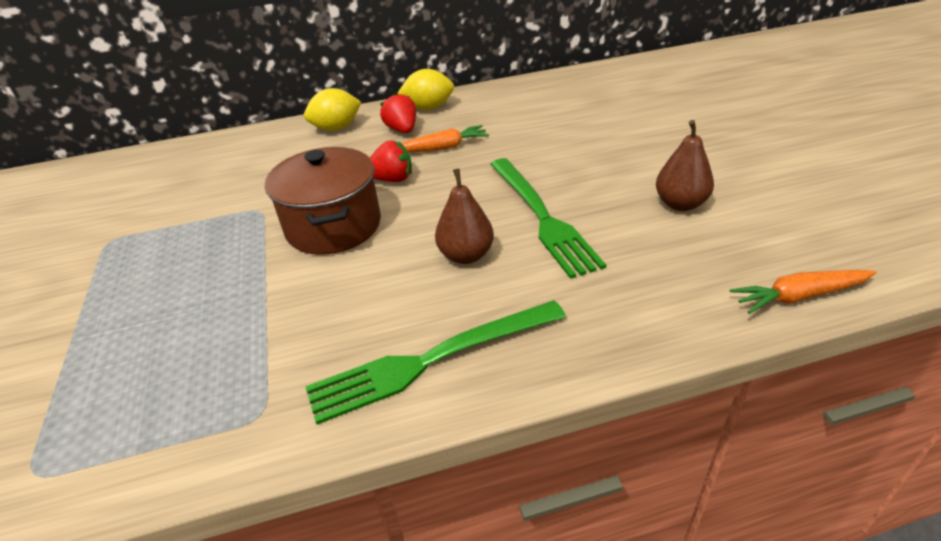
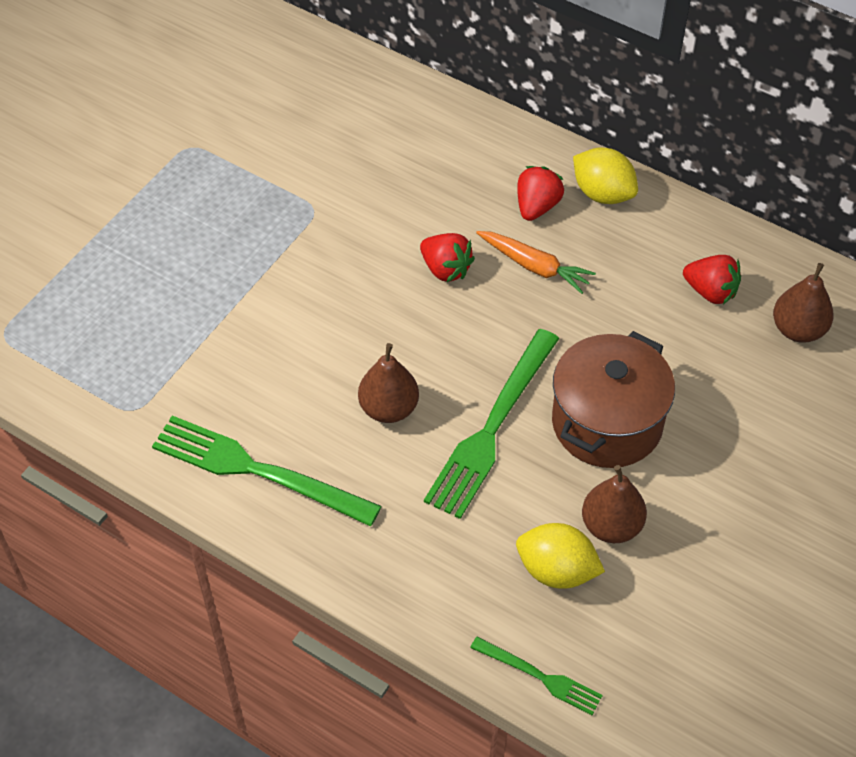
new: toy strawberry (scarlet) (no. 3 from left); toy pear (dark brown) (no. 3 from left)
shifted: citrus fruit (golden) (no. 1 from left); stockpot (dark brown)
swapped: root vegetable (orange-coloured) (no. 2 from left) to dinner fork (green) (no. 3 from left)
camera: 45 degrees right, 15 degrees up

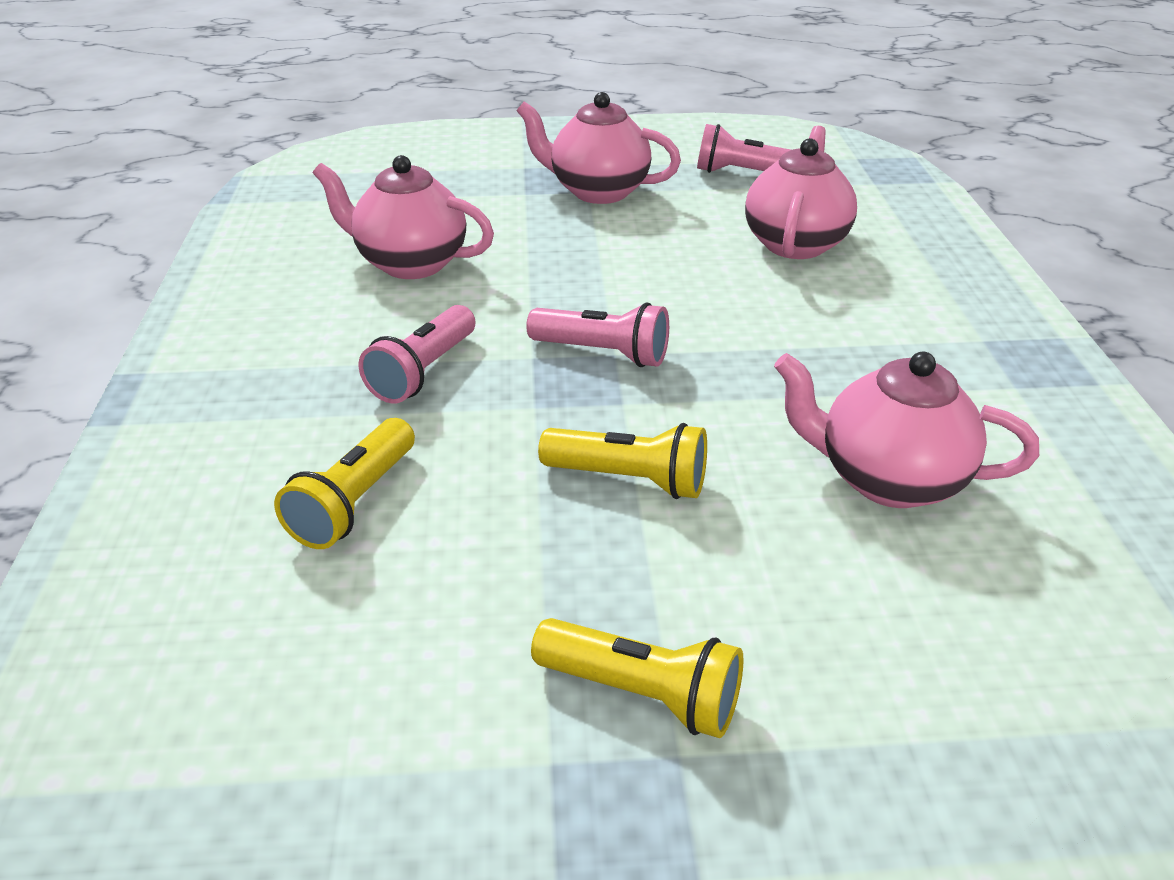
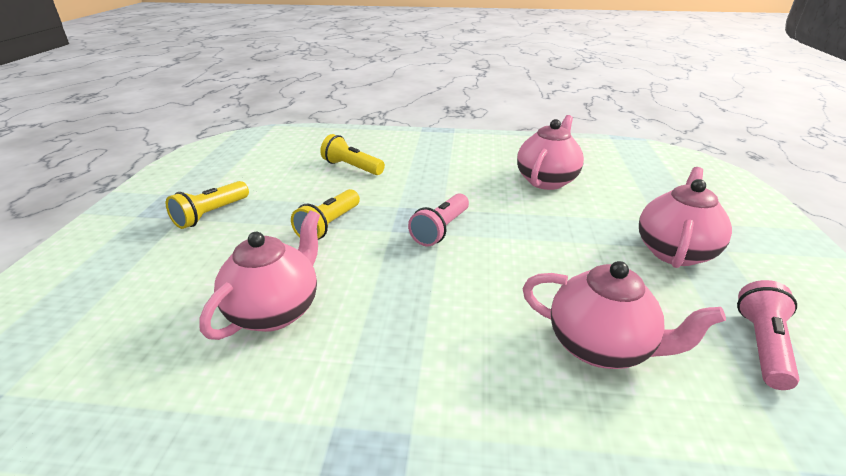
gone: torch (pink) (no. 1 from left)
camera: 100 degrees right, 5 degrees down

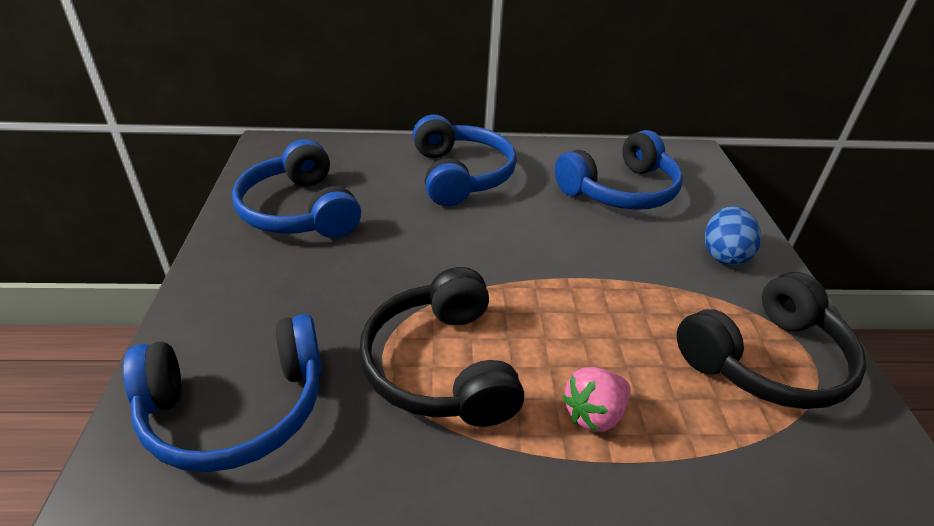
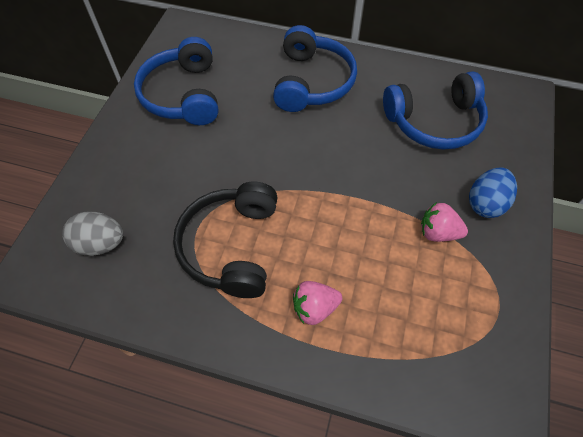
gone: over-ear headphones (jet-black) (no. 2 from left)
new: toy strawberry (pink) (no. 2 from left)
swapped: over-ear headphones (cobalt) (no. 1 from left) to egg shape (ash-grey)
camera: 20 degrees right, 20 degrees up

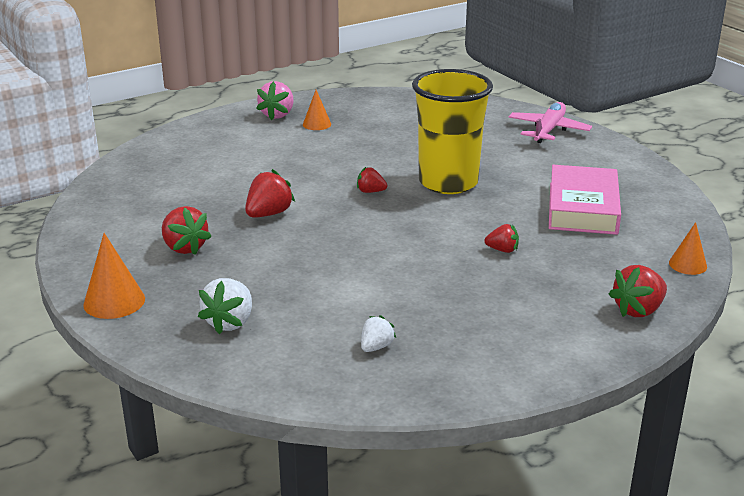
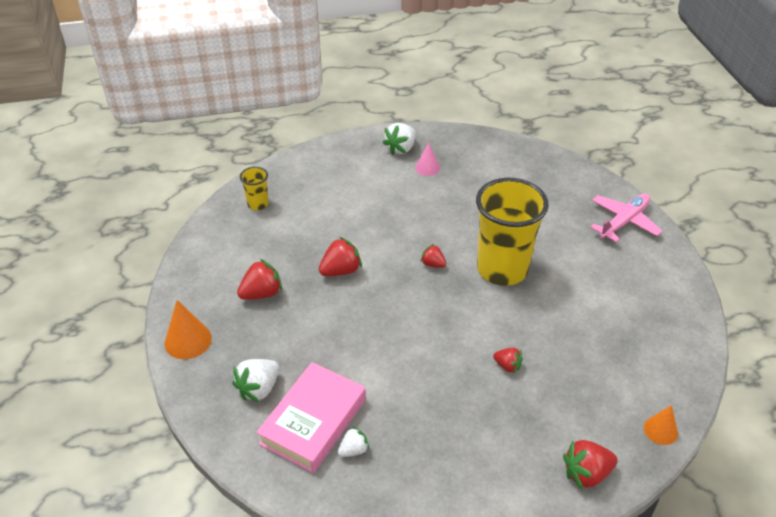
new: tumbler (golden) (no. 1 from left)
shifted: book (pink)
repainted: toy strawberry (pink) to toy strawberry (white) (no. 3 from left); cone (orange-coloured) (no. 2 from left) to cone (pink)
rotated: toy strawberry (scarlet) (no. 1 from left) 105 degrees counterclockwise
camera: 20 degrees right, 15 degrees up

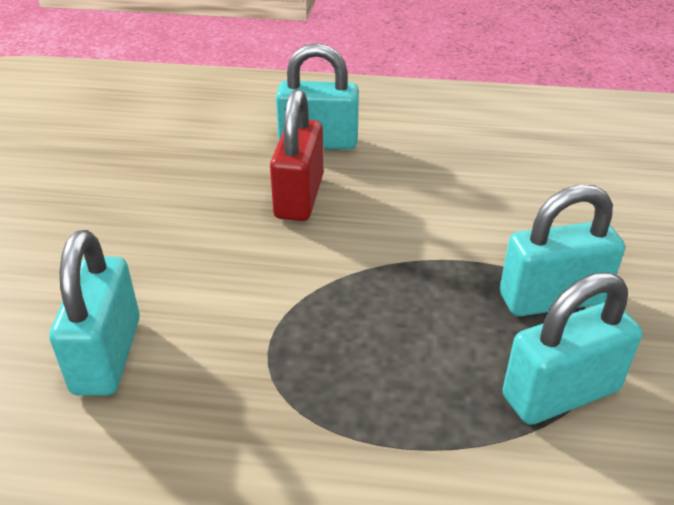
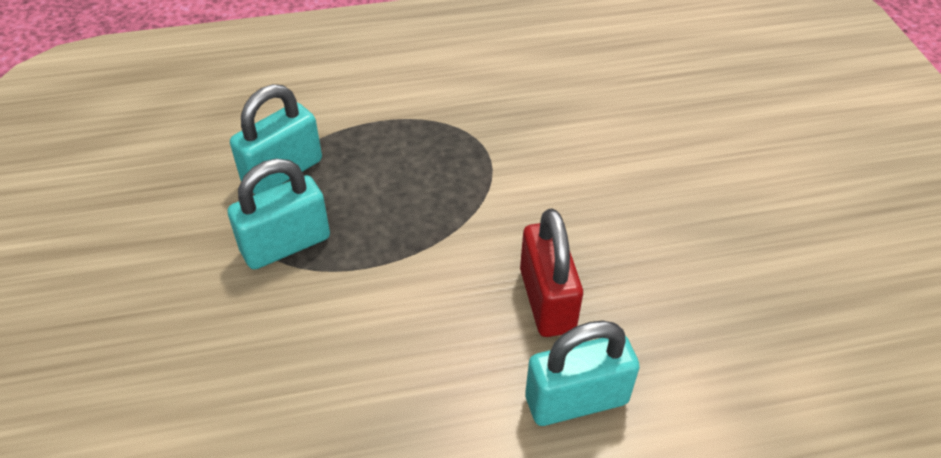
gone: padlock (teal) (no. 1 from left)
camera: 160 degrees right, 10 degrees up

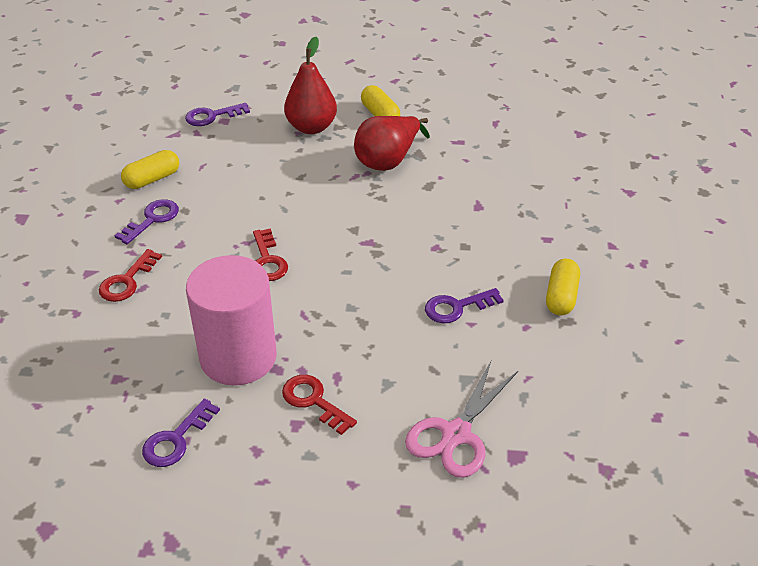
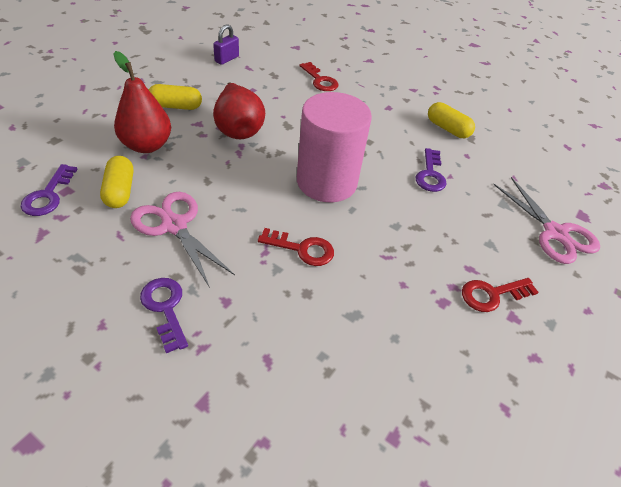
gone: key (purple) (no. 2 from left)
new: padlock (purple); pair of scissors (pink) (no. 1 from left)
shifted: capsule (golden) (no. 1 from left); key (scarlet) (no. 1 from left in the first image) to key (scarlet) (no. 2 from left); cylinder shape (pink)
camera: 65 degrees left, 5 degrees up

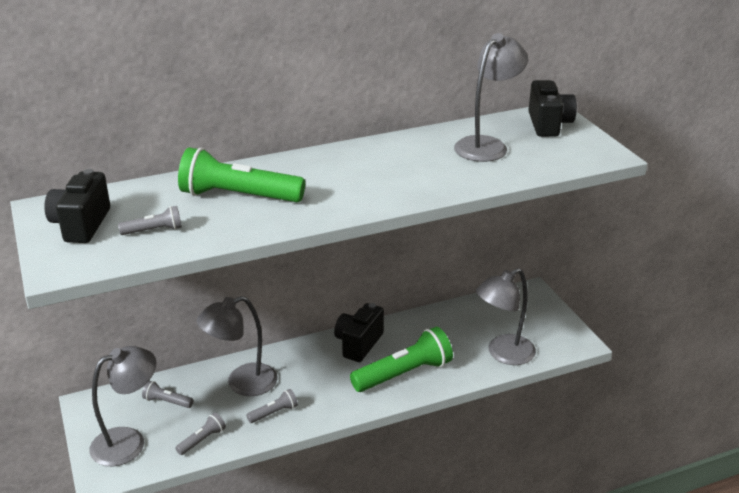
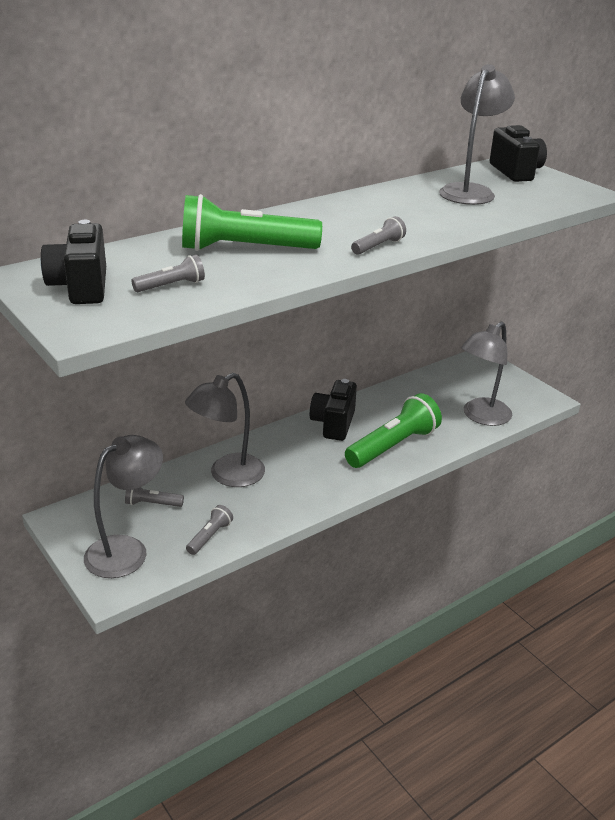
shifted: torch (ash-grey) (no. 4 from left)
camera: 15 degrees left, 0 degrees up

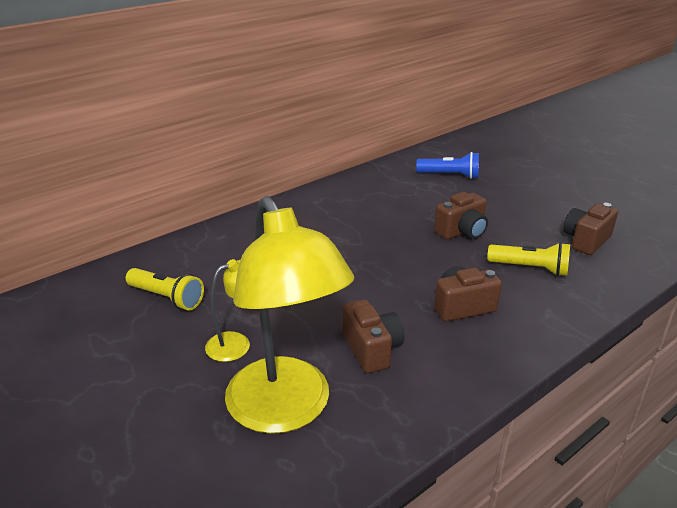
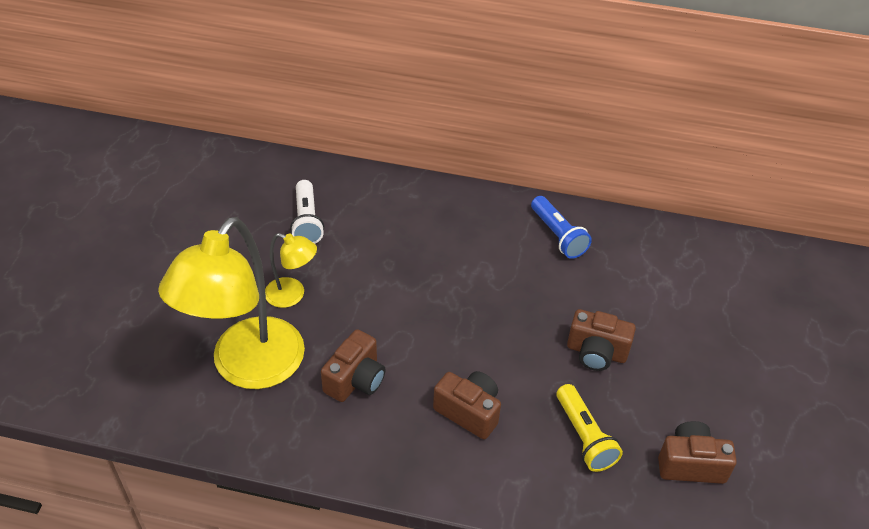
shifted: torch (cobalt)
repainted: torch (golden) (no. 1 from left) to torch (white)
camera: 50 degrees right, 15 degrees up

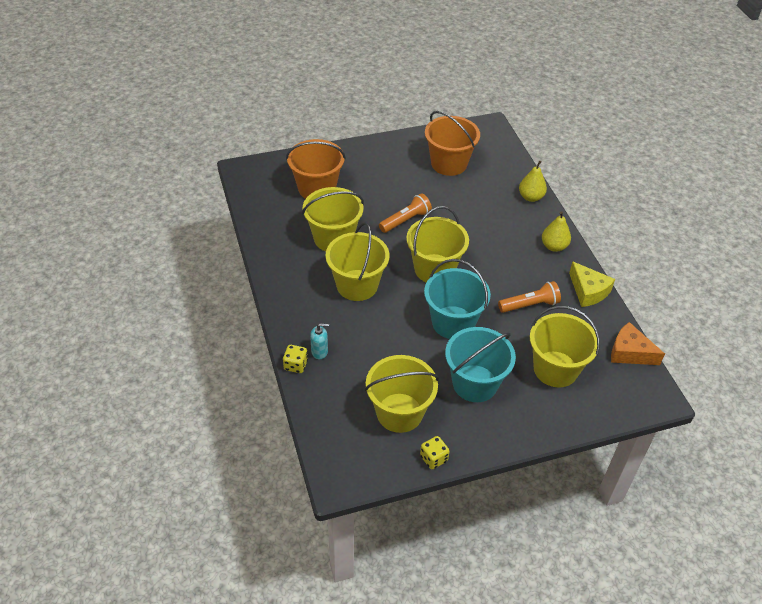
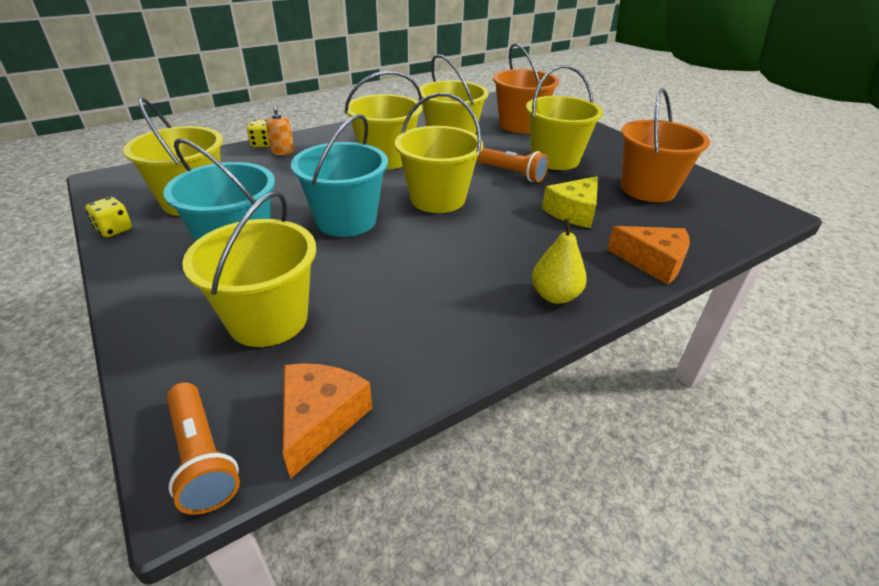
new: sand bucket (golden) (no. 6 from left)
shifted: cheese (golden); torch (orange-coloured) (no. 2 from left in the first image) to torch (orange-coloured) (no. 1 from left)
swapped: toy pear (golden) (no. 1 from left) to cheese (orange-coloured) (no. 2 from left)
repainted: soap dispenser (teal) to soap dispenser (orange-coloured)
camera: 75 degrees right, 10 degrees down

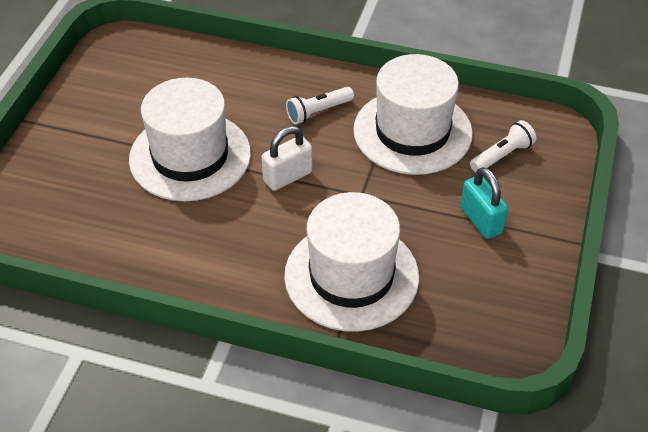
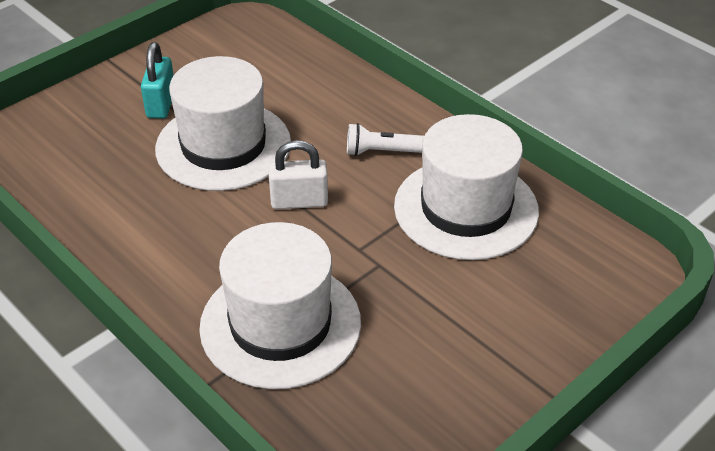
gone: torch (white) (no. 2 from left)
shifted: padlock (teal)
camera: 30 degrees right, 5 degrees down

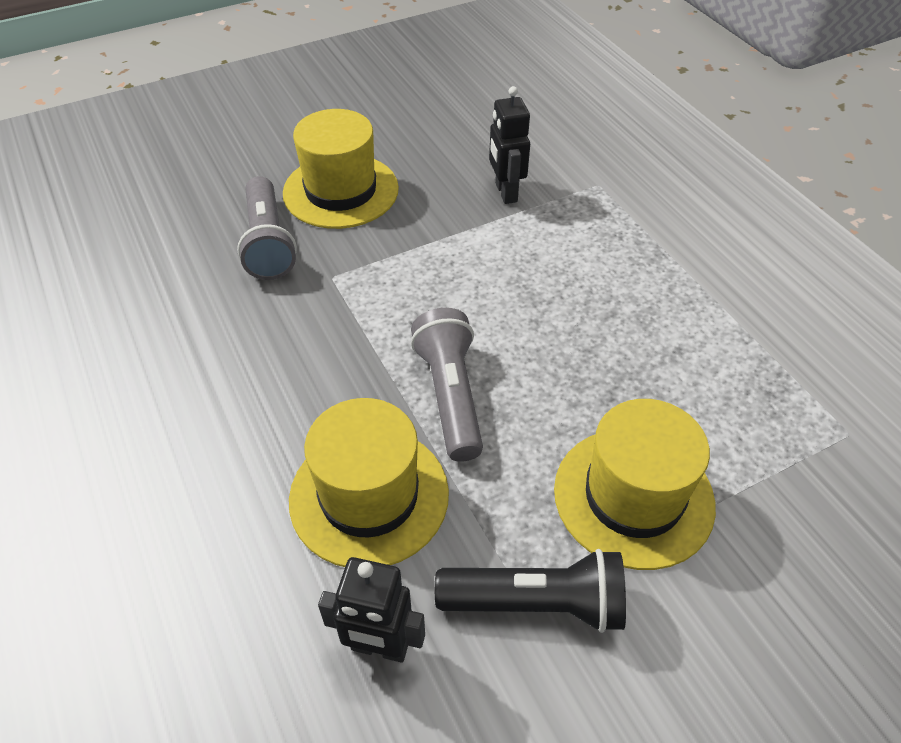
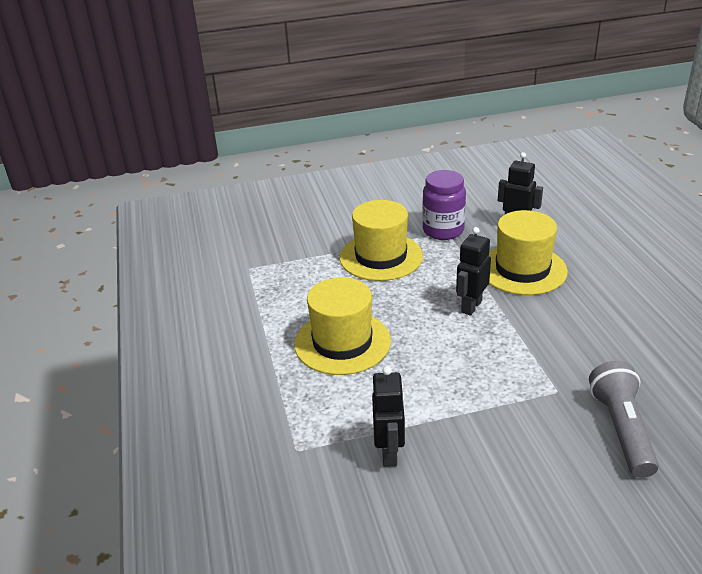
shifted: hat (golden) (no. 1 from left)
swapped: torch (ash-grey) (no. 2 from left) to robot (jet-black) (no. 2 from left); torch (jet-black) to jam jar (purple)
camera: 165 degrees left, 15 degrees down

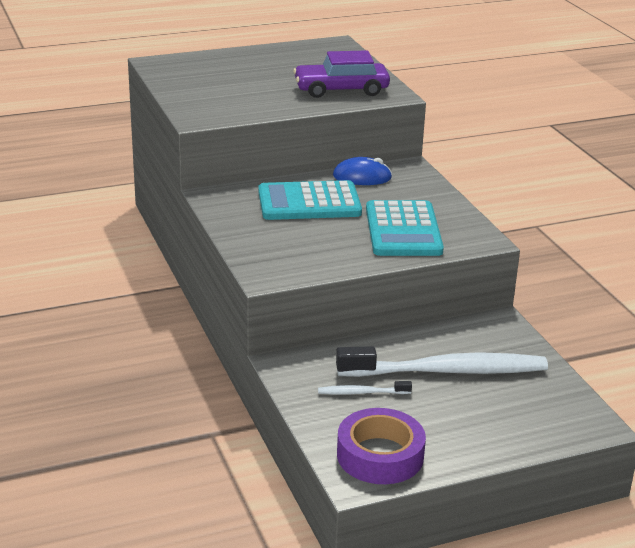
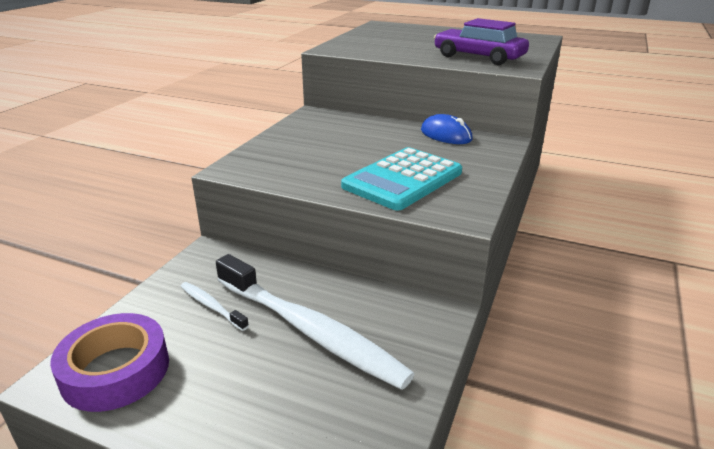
gone: adding machine (teal) (no. 1 from left)
camera: 45 degrees right, 0 degrees up

